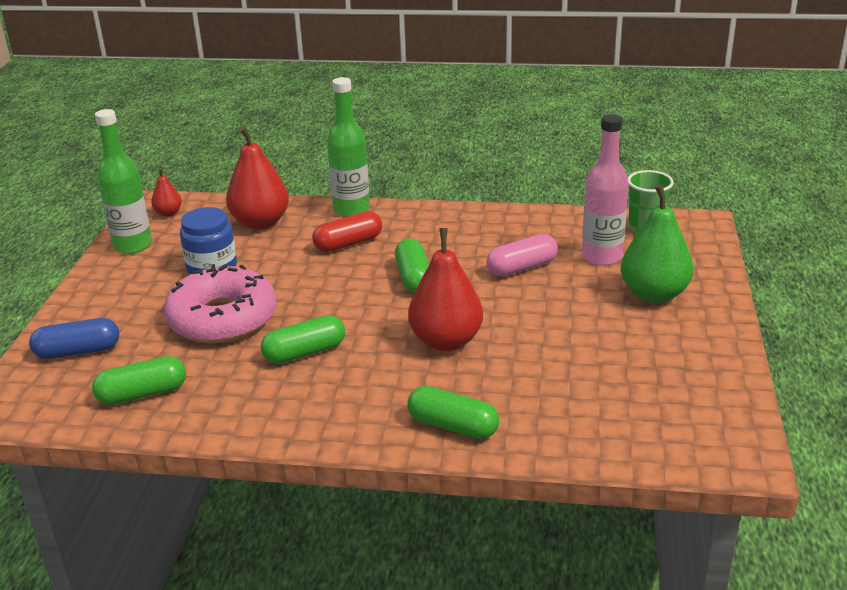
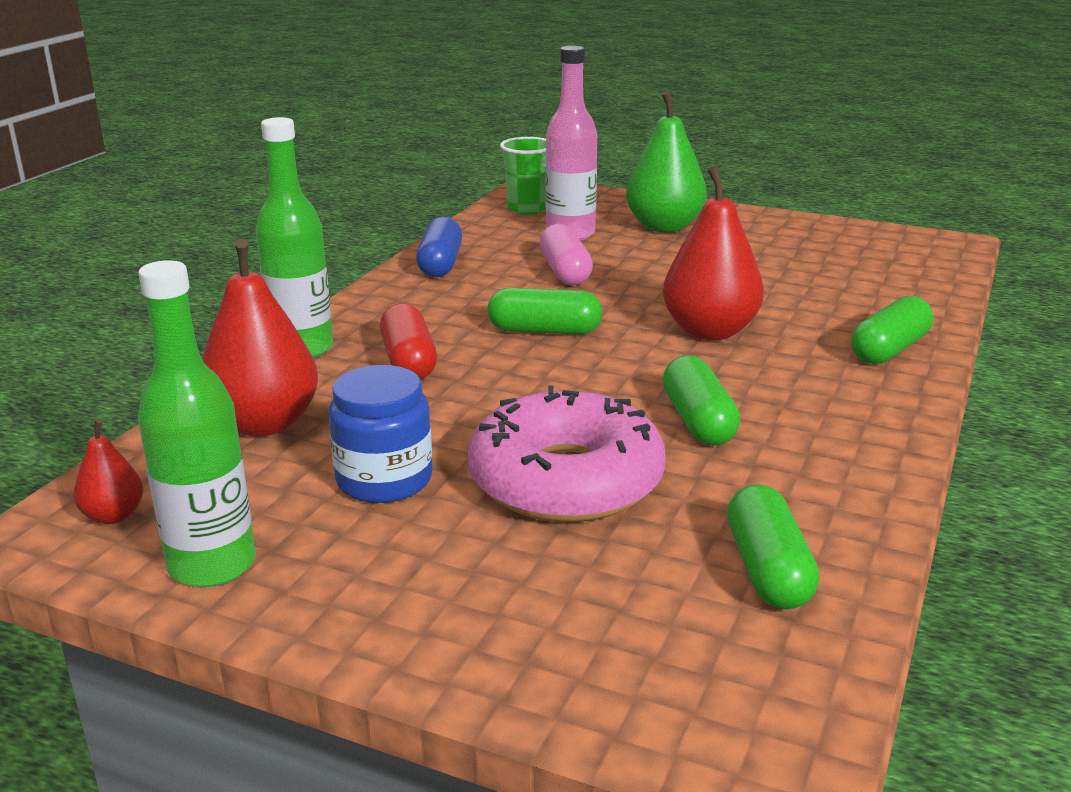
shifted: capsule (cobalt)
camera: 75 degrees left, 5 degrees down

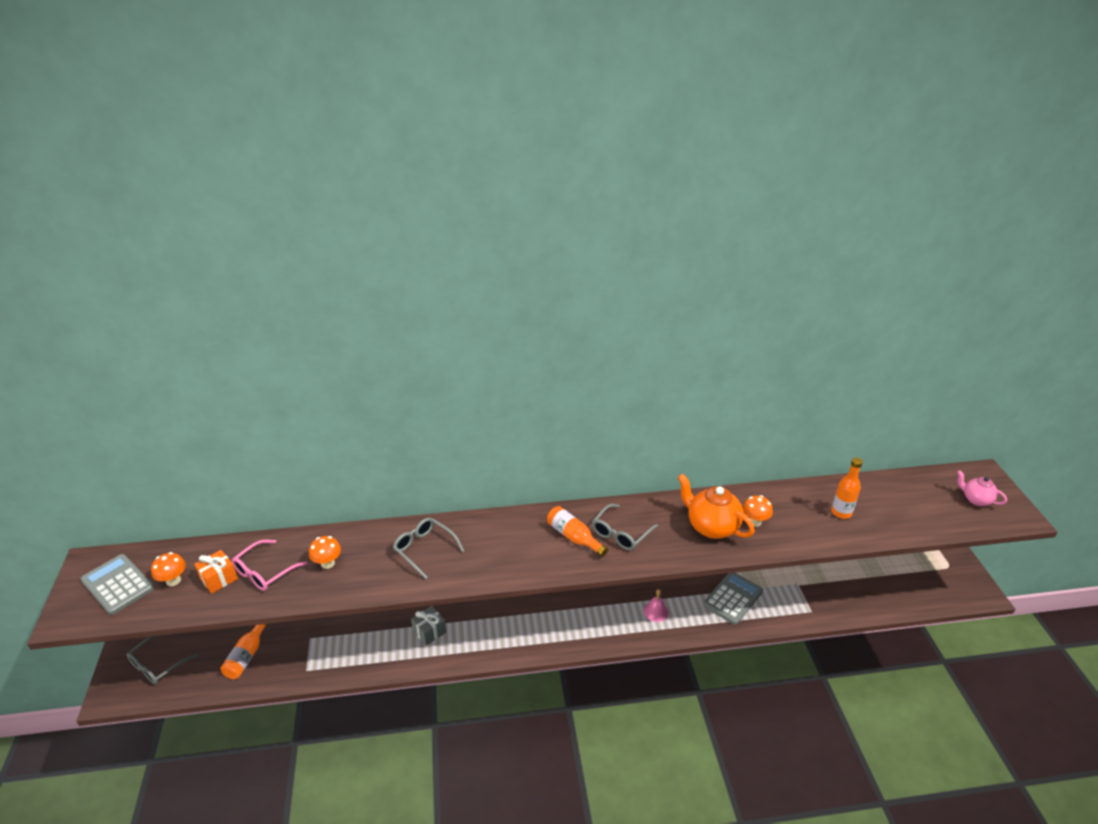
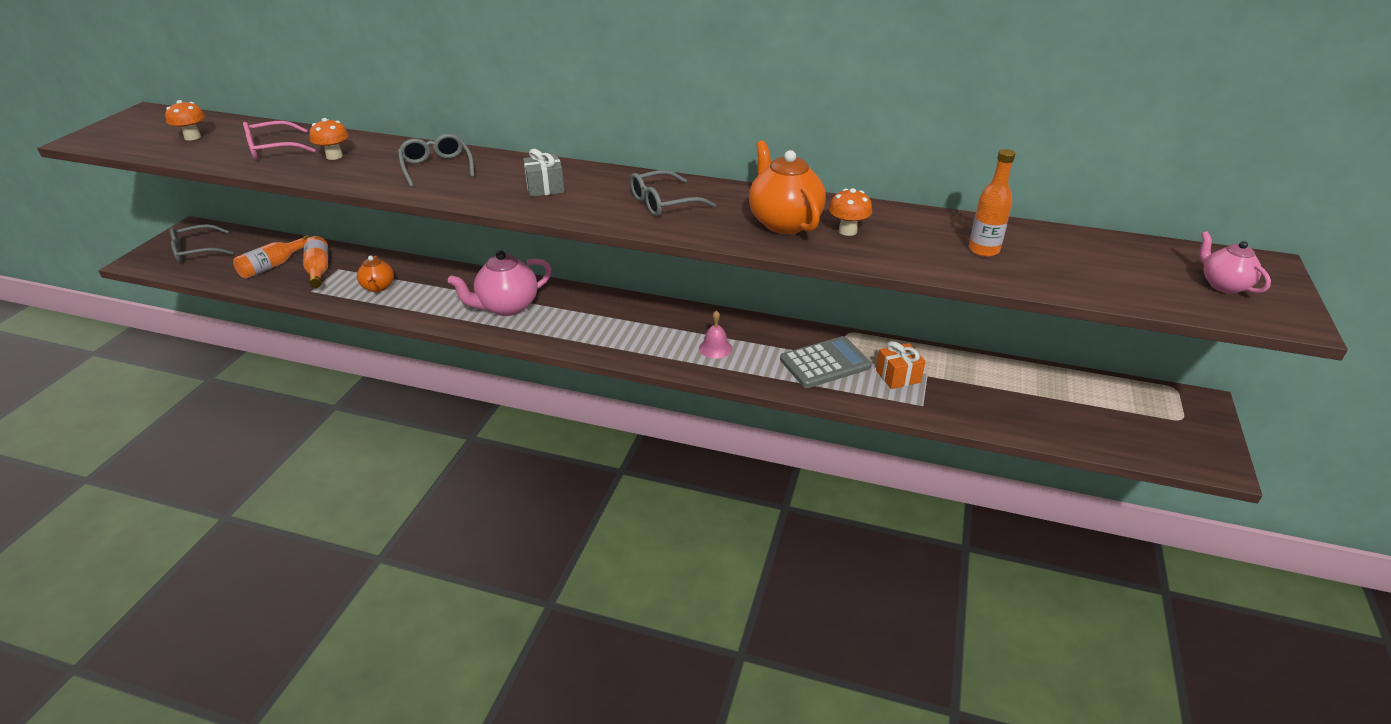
gone: adding machine (ash-grey) (no. 1 from left)
new: teapot (pink) (no. 1 from left); teapot (orange-coloured) (no. 1 from left)
shifted: flask (orange-coloured) (no. 2 from left); wrapped gift (orange-coloured); wrapped gift (ash-grey)
camera: 25 degrees right, 0 degrees up

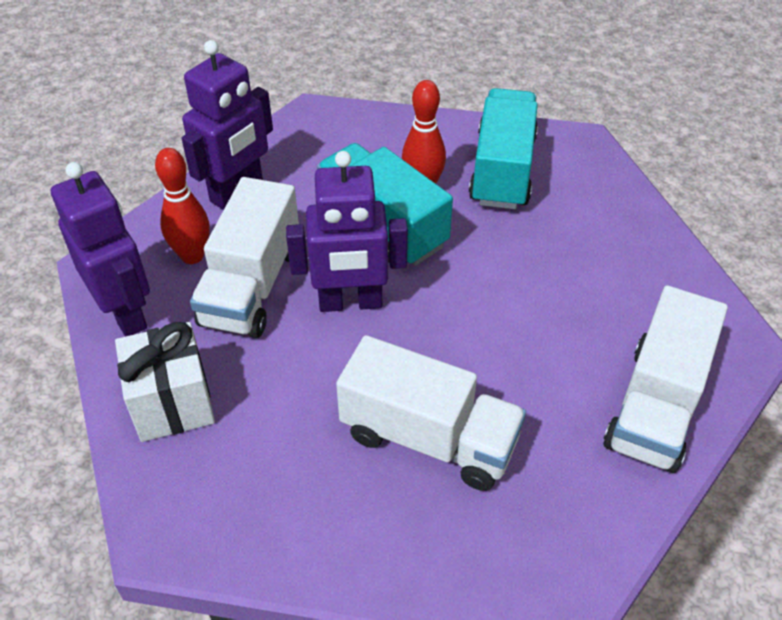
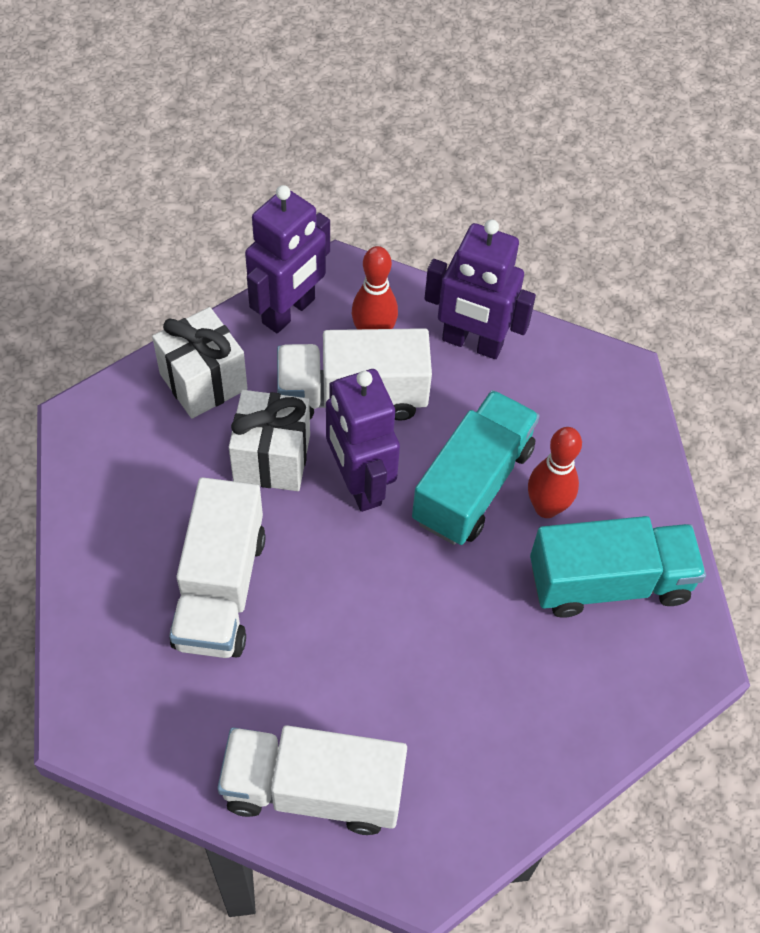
new: wrapped gift (white) (no. 2 from left)
camera: 70 degrees right, 10 degrees up

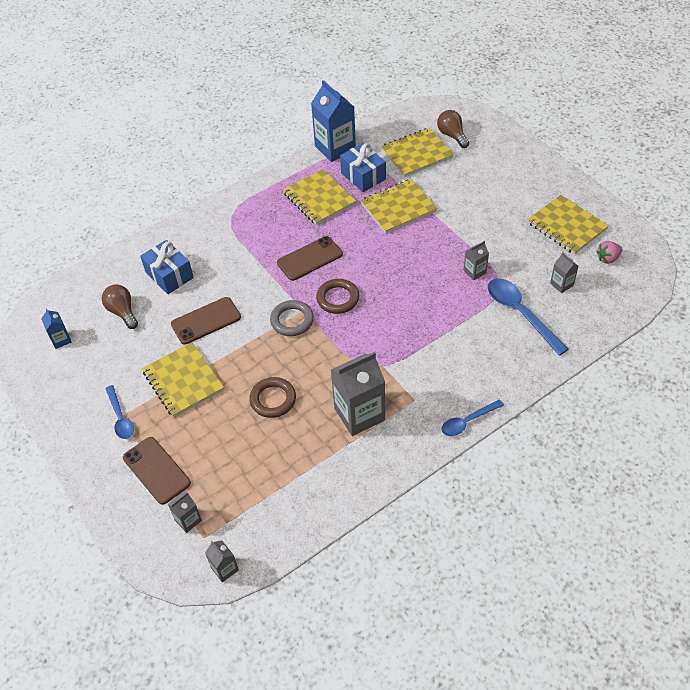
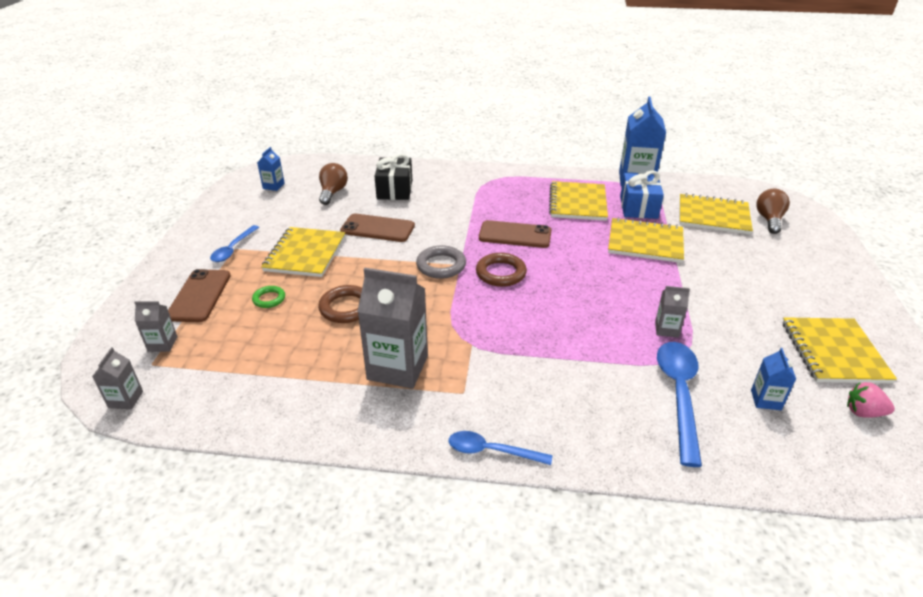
new: ring (green)
repainted: wrapped gift (cobalt) (no. 1 from left) to wrapped gift (jet-black); carton (ash-grey) (no. 5 from left) to carton (cobalt) (no. 3 from left)
camera: 40 degrees right, 15 degrees down

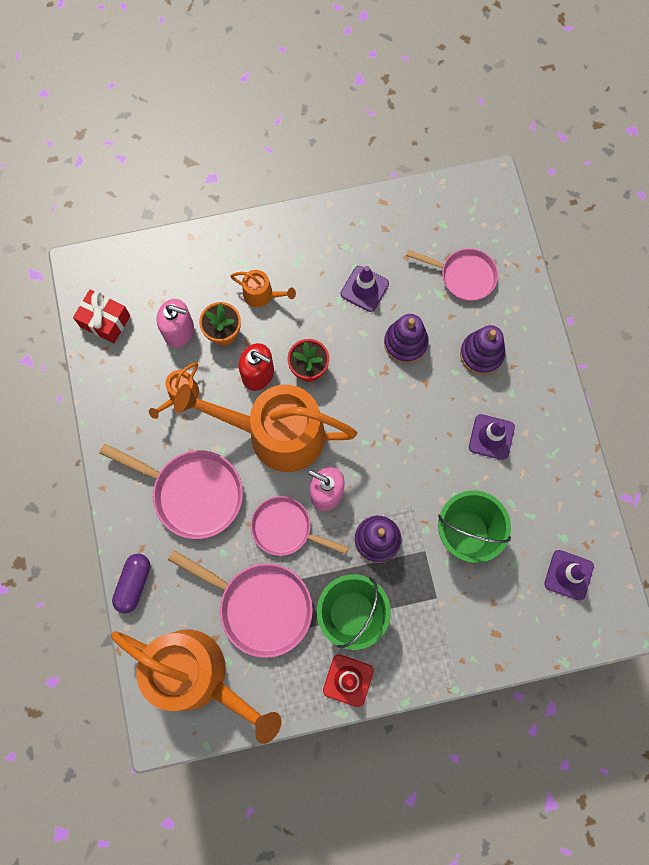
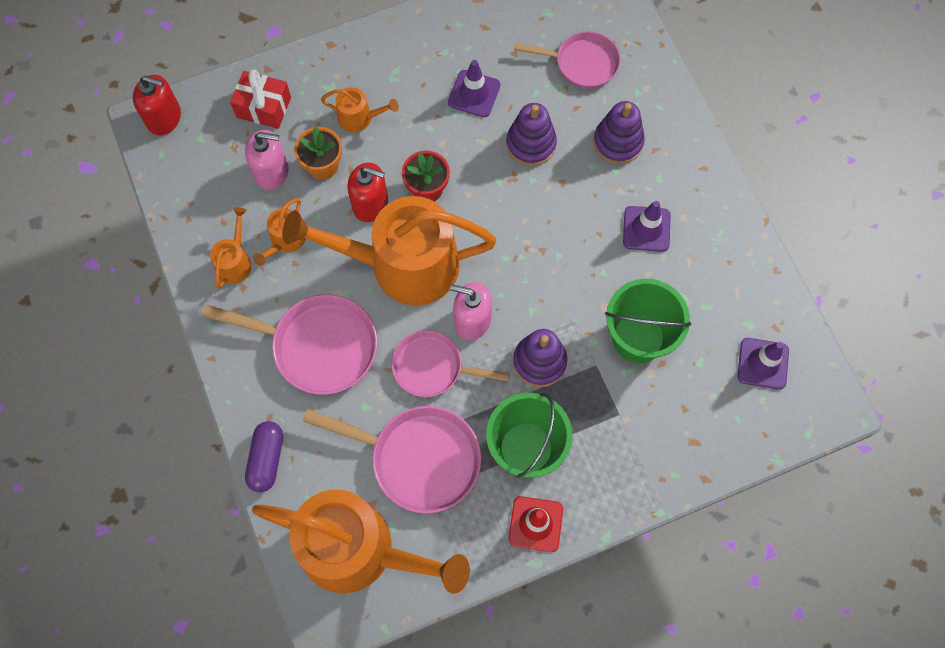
new: soap dispenser (scarlet) (no. 1 from left); sprinkling can (orange-coloured) (no. 1 from left)
shifted: wrapped gift (scarlet)
camera: 10 degrees left, 5 degrees down

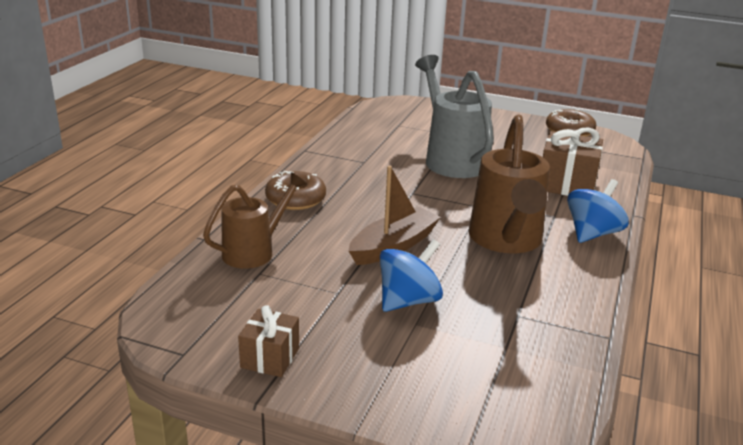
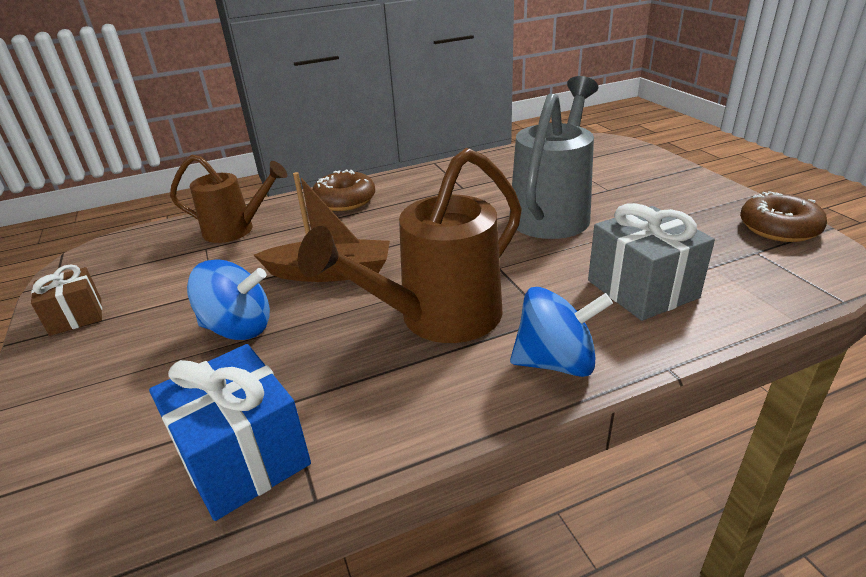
new: wrapped gift (cobalt)
repainted: wrapped gift (dark brown) (no. 2 from left) to wrapped gift (ash-grey)
camera: 50 degrees right, 5 degrees up

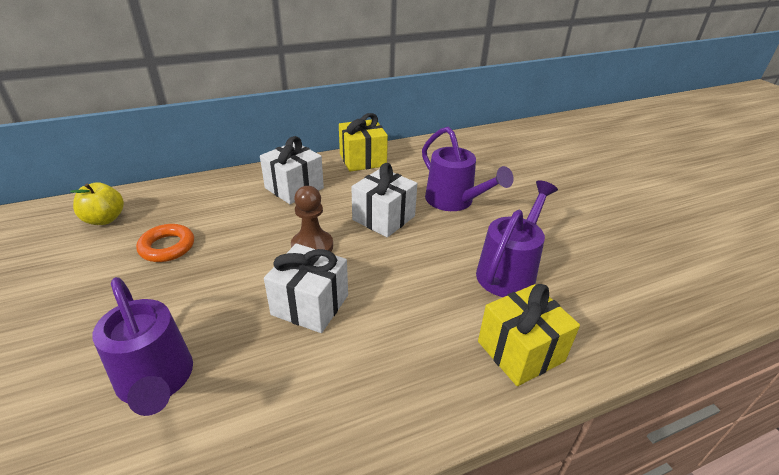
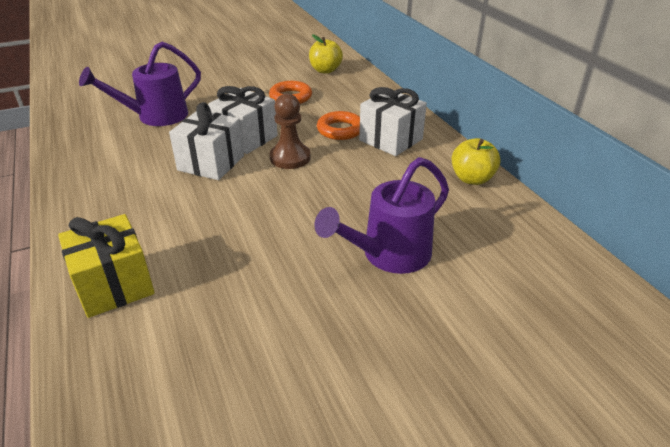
gone: sprinkling can (purple) (no. 3 from left)
new: ring (orange-coloured) (no. 2 from left)
shifted: wrapped gift (white) (no. 3 from left in the first image) to wrapped gift (white) (no. 2 from left)
swapped: wrapped gift (golden) (no. 1 from left) to apple fruit (golden) (no. 2 from left)
camera: 90 degrees right, 0 degrees up

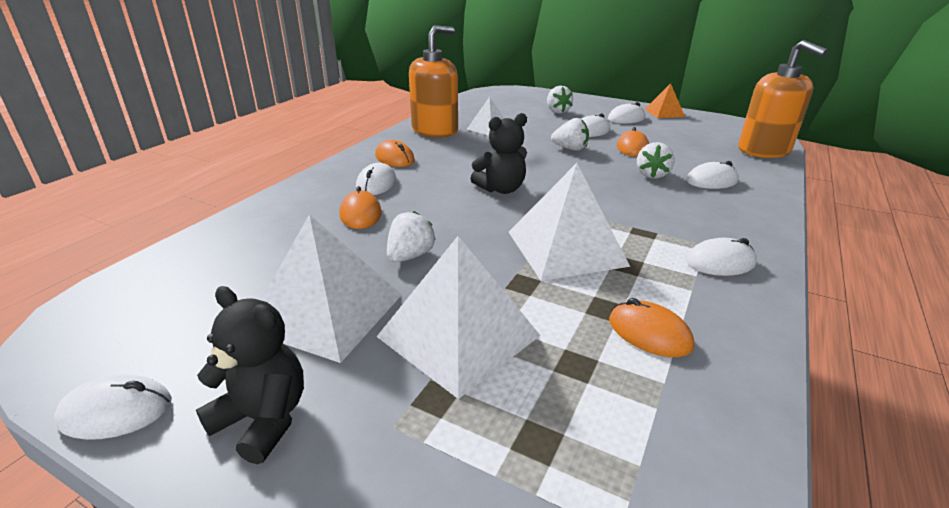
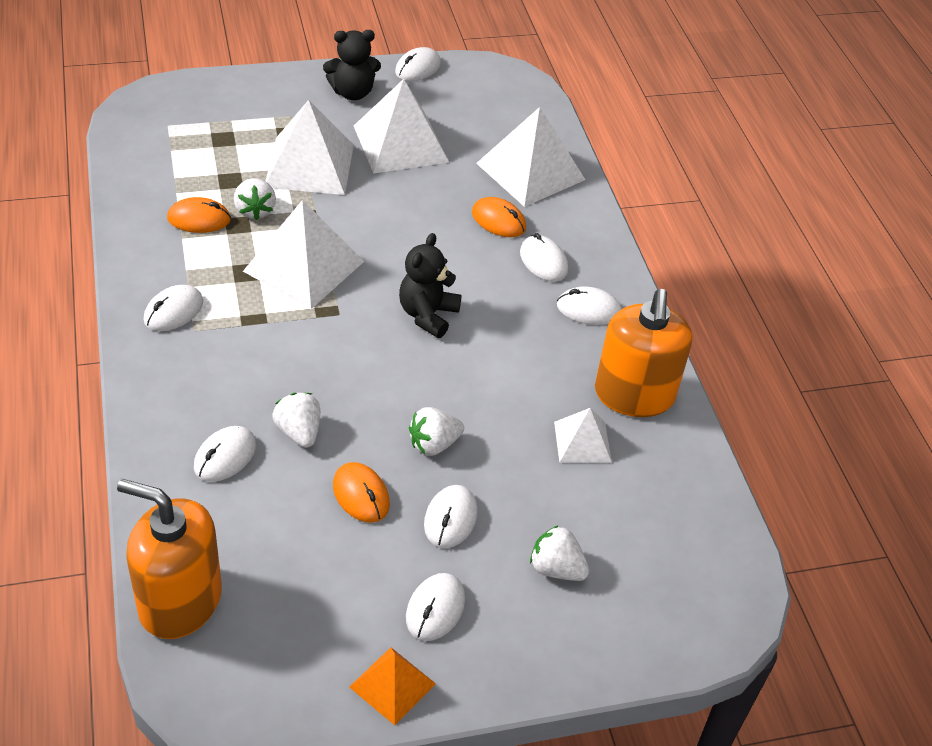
new: pyramid shape (white) (no. 4 from left)
shifted: toy strawberry (white) (no. 1 from left)
repainted: mouse (orange-coloured) (no. 2 from left) to mouse (white) (no. 7 from left)
camera: 135 degrees right, 15 degrees up

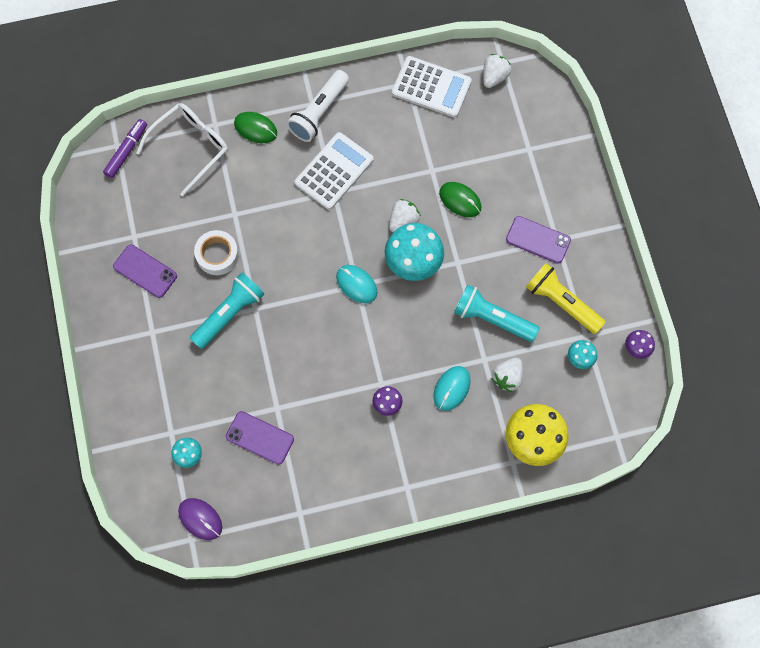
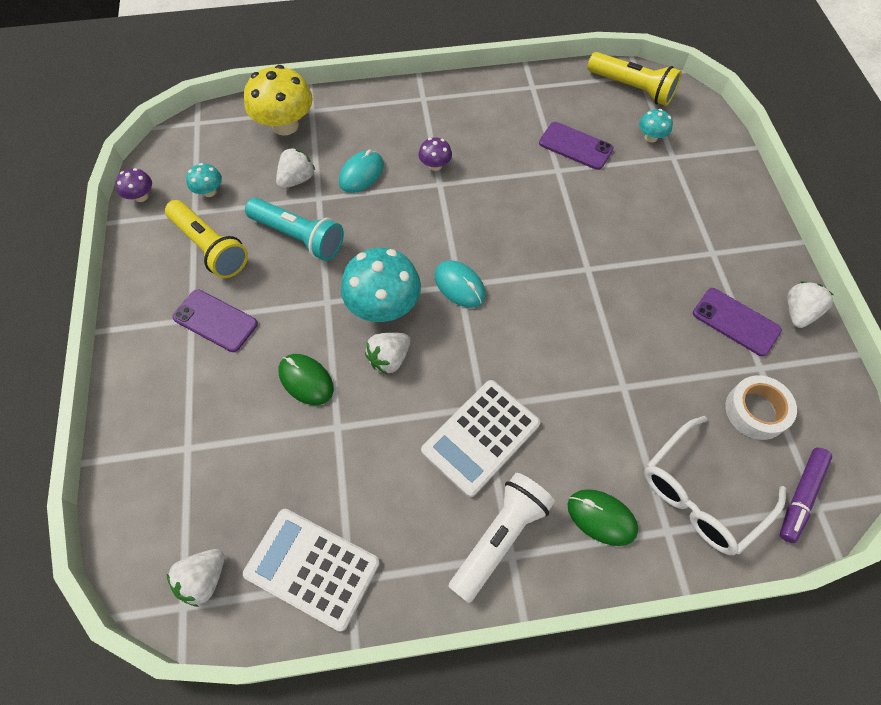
gone: torch (teal) (no. 1 from left)
new: toy strawberry (white) (no. 4 from left)
shifted: roll of tape (white)
swapped: mouse (purple) to torch (golden) (no. 2 from left)
camera: 175 degrees left, 10 degrees down

